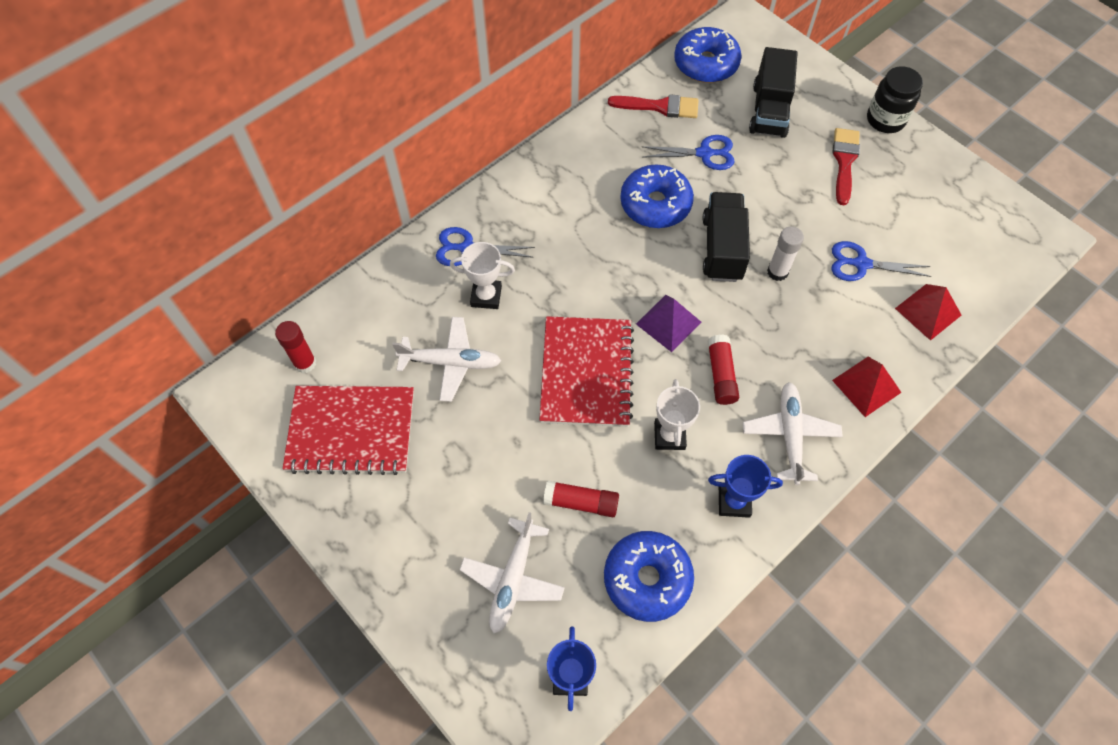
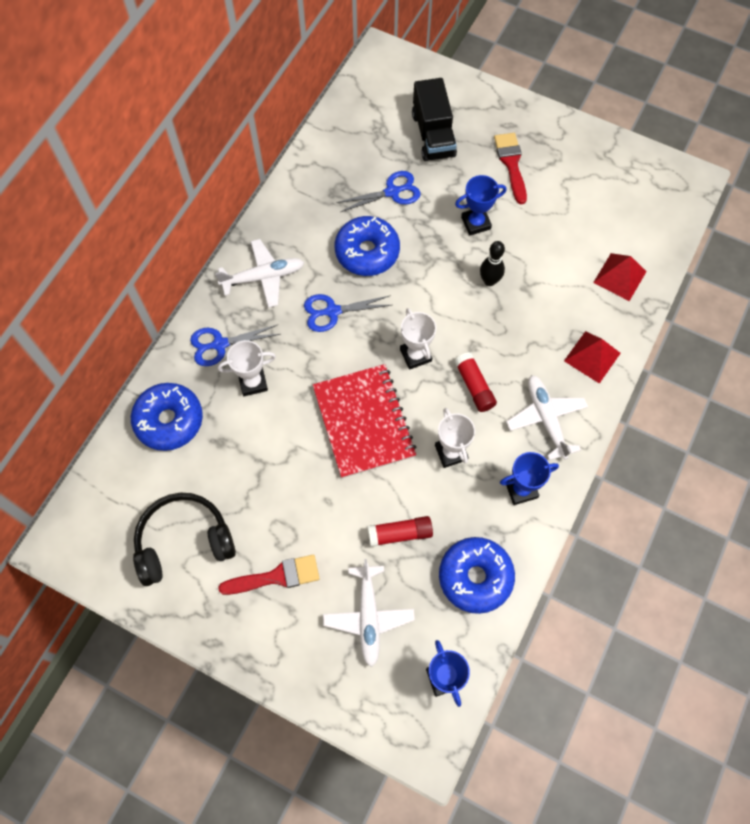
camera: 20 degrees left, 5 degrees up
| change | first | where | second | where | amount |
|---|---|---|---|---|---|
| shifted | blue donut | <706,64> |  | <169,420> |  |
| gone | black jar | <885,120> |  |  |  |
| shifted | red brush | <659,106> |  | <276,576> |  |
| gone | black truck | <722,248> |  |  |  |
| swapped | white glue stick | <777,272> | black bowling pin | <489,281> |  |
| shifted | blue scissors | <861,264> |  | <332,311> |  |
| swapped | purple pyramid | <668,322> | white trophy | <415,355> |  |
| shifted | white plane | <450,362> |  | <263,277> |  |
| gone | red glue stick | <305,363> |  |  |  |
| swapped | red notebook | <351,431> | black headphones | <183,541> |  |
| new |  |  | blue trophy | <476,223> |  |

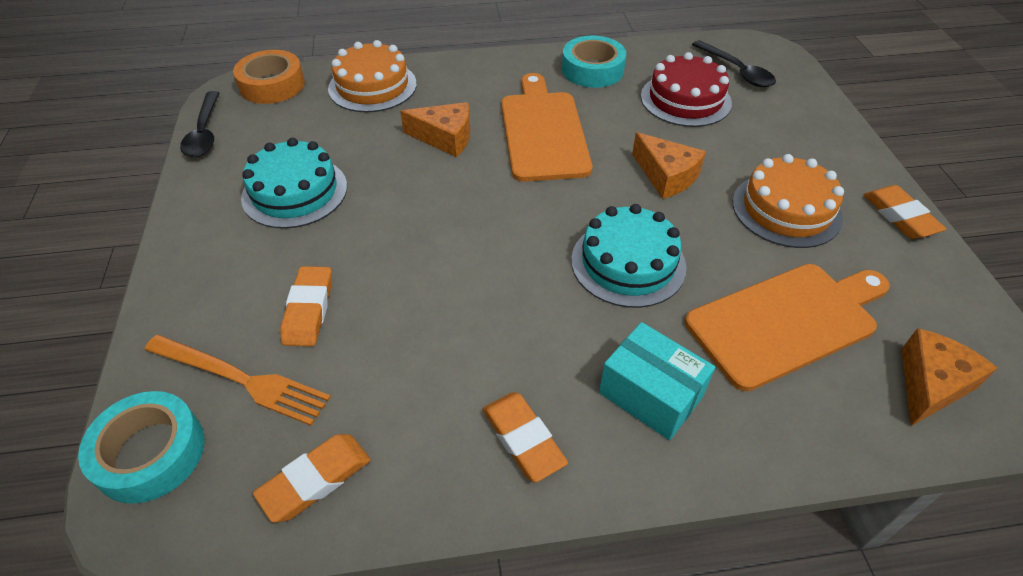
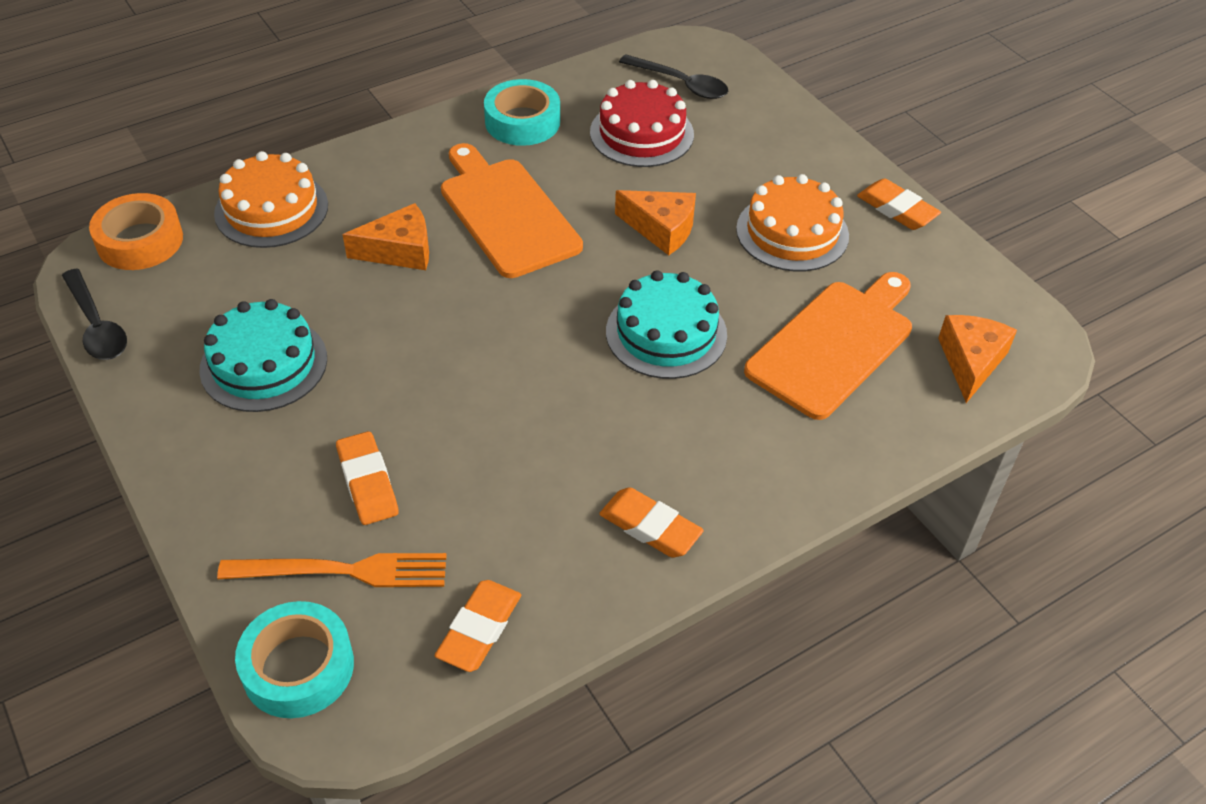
camera: 25 degrees left, 0 degrees up
| change | first | where | second | where | amount |
|---|---|---|---|---|---|
| gone | turquoise box | <650,394> |  |  |  |

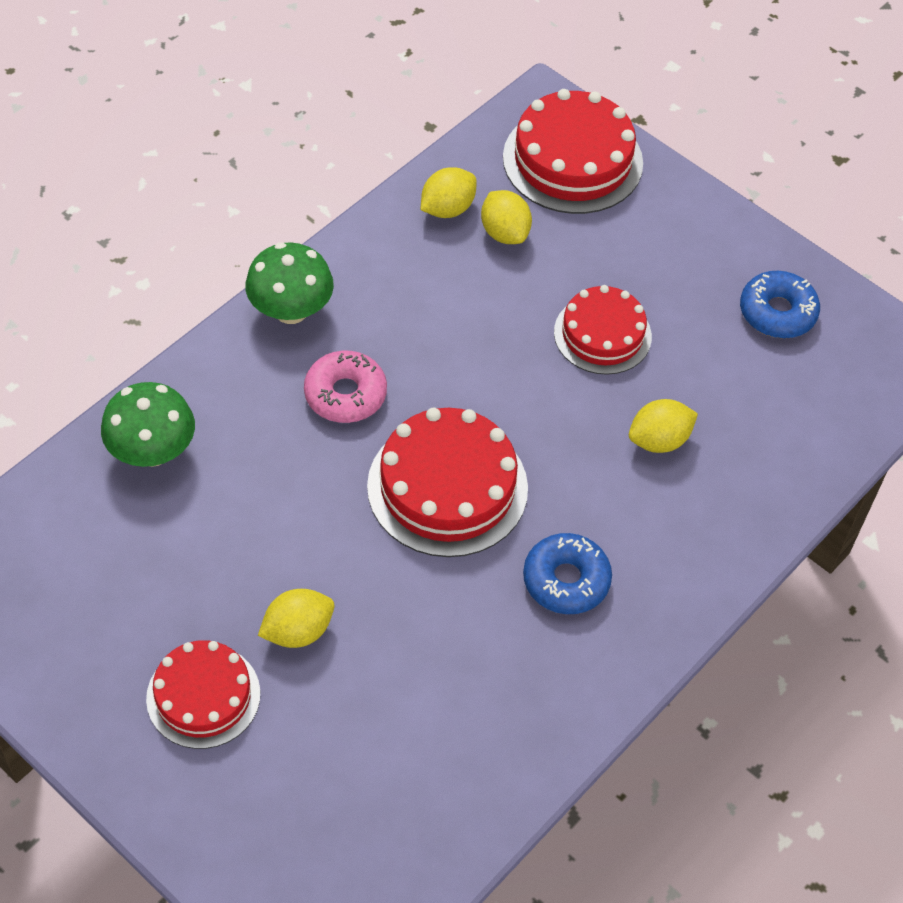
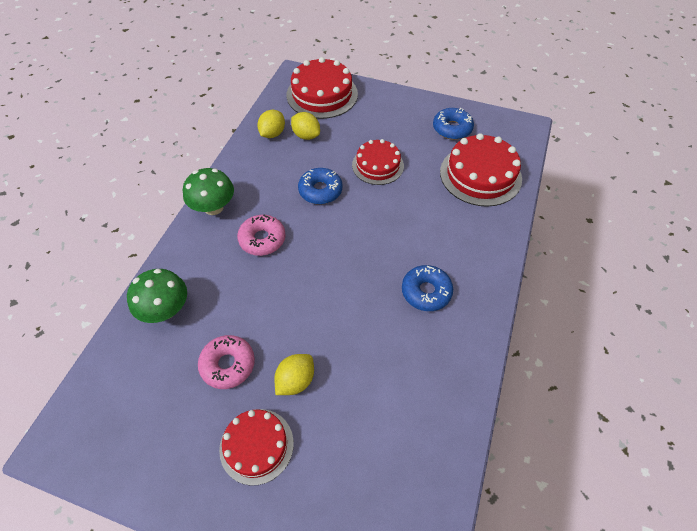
camera: 20 degrees left, 0 degrees up
| change | first | where | second | where | amount |
|---|---|---|---|---|---|
| gone | yellow lemon | <659,440> |  |  |  |
| shifted | red cake | <447,487> |  | <480,175> |  |
| new |  |  | blue donut | <320,191> |  |
| new |  |  | pink donut | <228,365> |  |

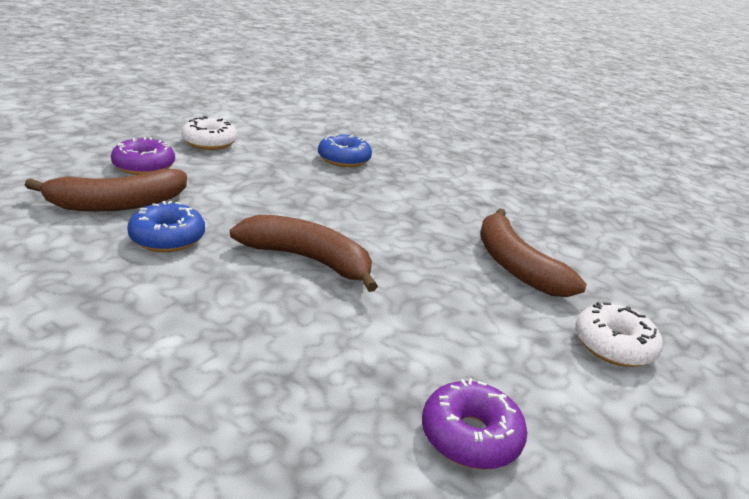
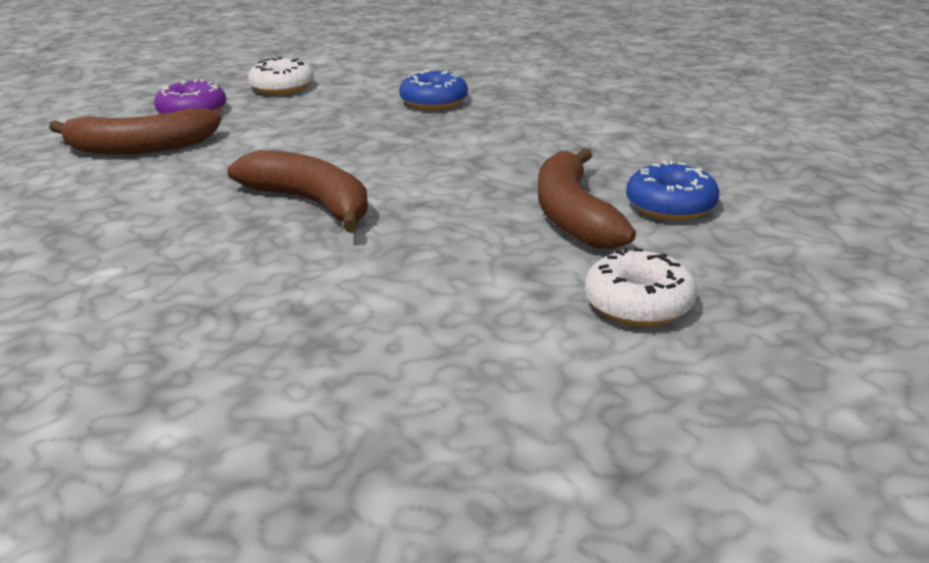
camera: 20 degrees right, 0 degrees up
| change | first | where | second | where | amount |
|---|---|---|---|---|---|
| shifted | blue donut | <167,238> |  | <670,206> |  |
| gone | purple donut | <470,436> |  |  |  |

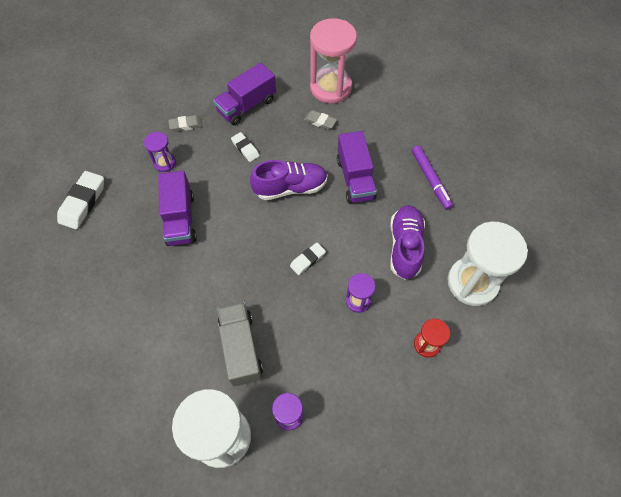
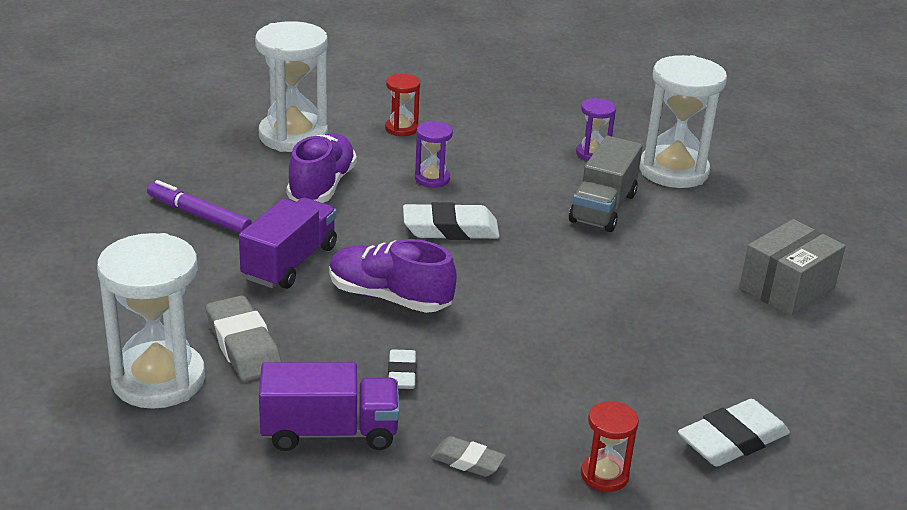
camera: 145 degrees left, 30 degrees down
| change | first | where | second | where | amount |
|---|---|---|---|---|---|
| repainted | pink hourglass | <330,88> | white hourglass | <158,380> |  |
| scaled | grey eraser | <320,122> |  | <244,345> | x1.71 |
| gone | purple hourglass | <165,163> |  |  |  |
| rotated | purple marker | <431,180> |  | <199,215> | 75 degrees counterclockwise |
| gone | purple truck | <180,219> |  |  |  |
| rotated | purple shoe | <405,247> |  | <322,186> | 150 degrees clockwise |
| scaled | white eraser | <307,260> |  | <450,229> | x1.71 |
| new |  |  | grey box | <786,288> |  |
| new |  |  | red hourglass | <604,475> |  |

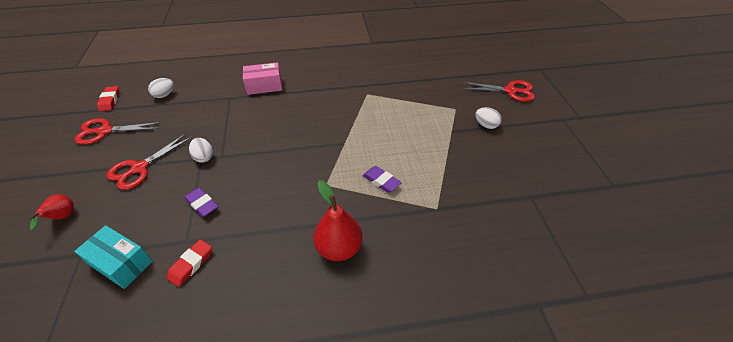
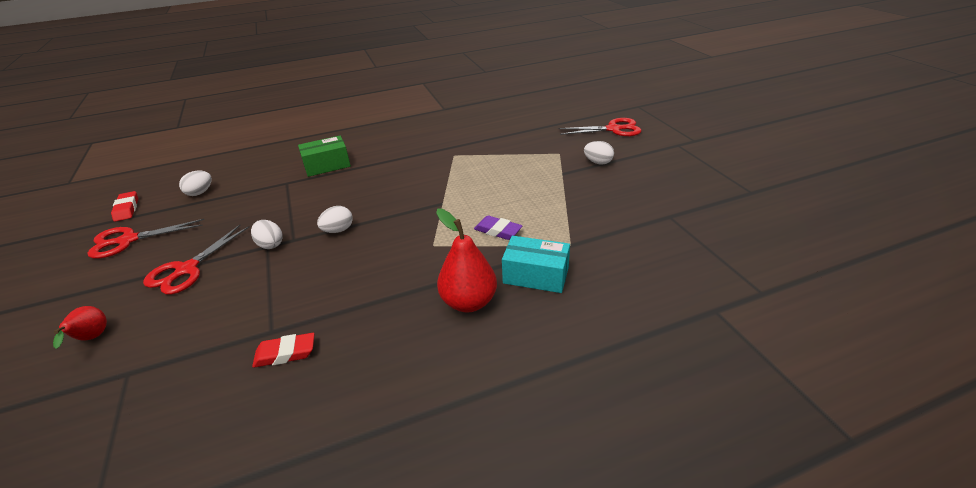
camera: 10 degrees left, 10 degrees down
| change | first | where | second | where | amount |
|---|---|---|---|---|---|
| repainted | pink box | <264,86> | green box | <327,165> |  |
| gone | purple eraser | <202,204> |  |  |  |
| shifted | turquoise box | <121,263> |  | <536,275> |  |
| rotated | red eraser | <191,264> |  | <285,353> | 60 degrees clockwise |
| new |  |  | white egg | <338,230> |  |

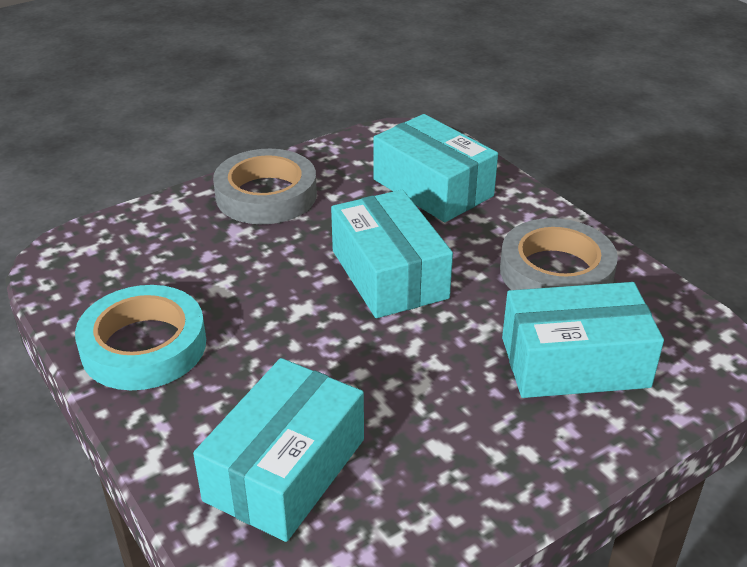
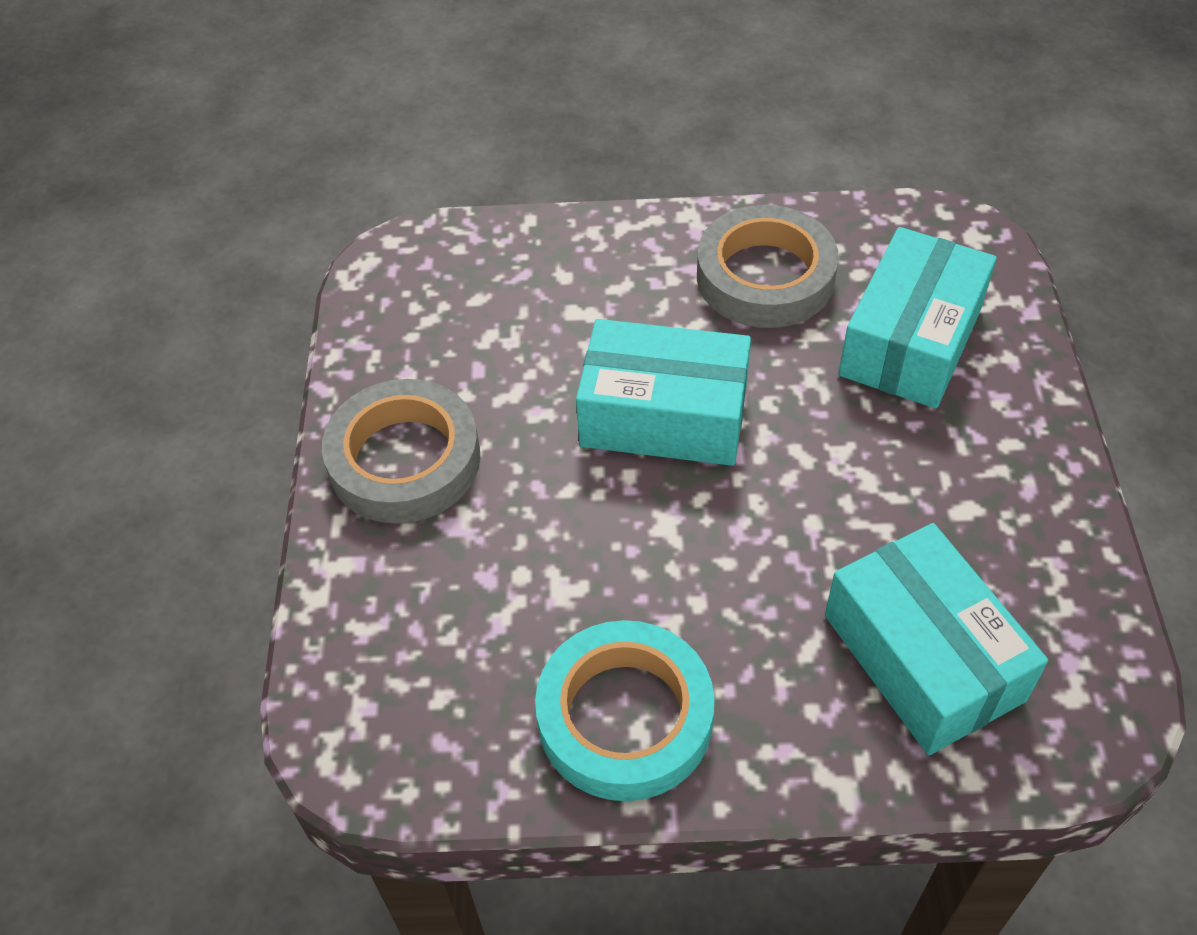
camera: 55 degrees left, 15 degrees up
| change | first | where | second | where | amount |
|---|---|---|---|---|---|
| gone | turquoise box | <433,188> |  |  |  |

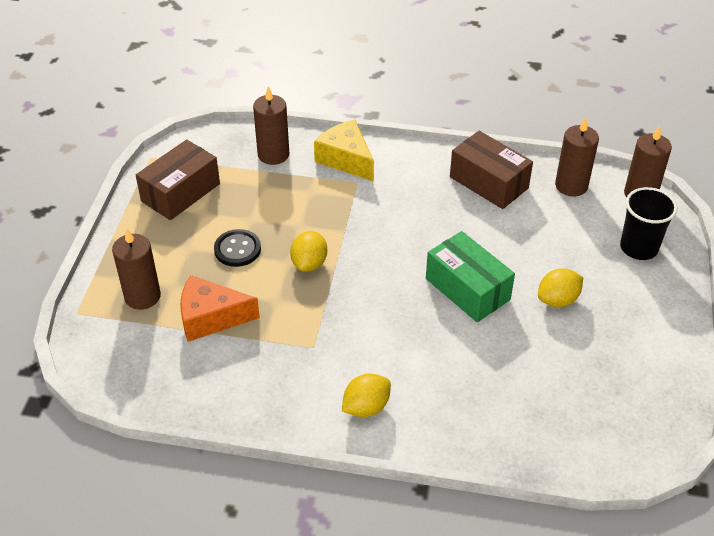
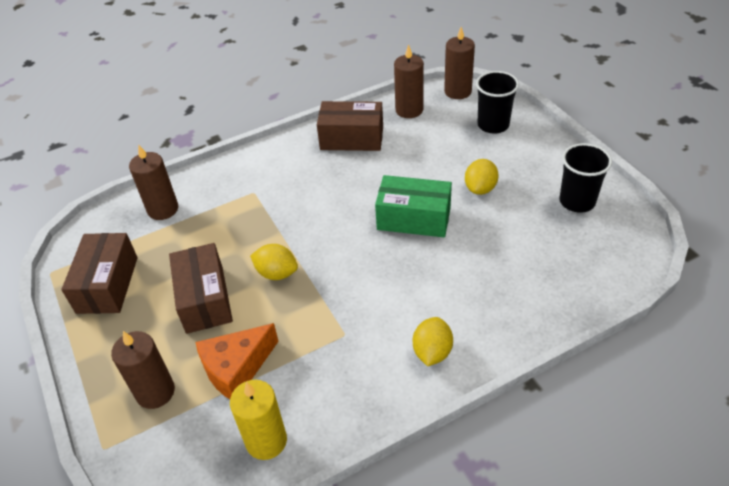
camera: 35 degrees left, 0 degrees up
| change | first | where | second | where | amount |
|---|---|---|---|---|---|
| gone | yellow cheese | <346,159> |  |  |  |
| swapped | black button | <237,249> | brown box | <205,299> |  |
| rotated | yellow lemon | <309,263> |  | <276,273> | 45 degrees counterclockwise |
| new |  |  | black cup | <577,201> |  |
| new |  |  | yellow candle | <266,441> |  |

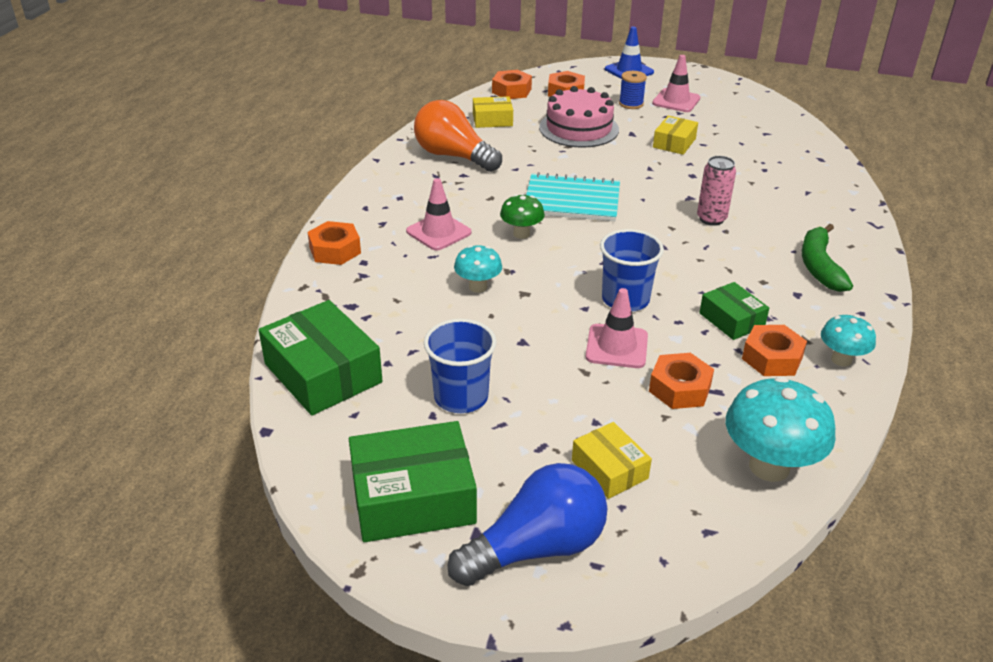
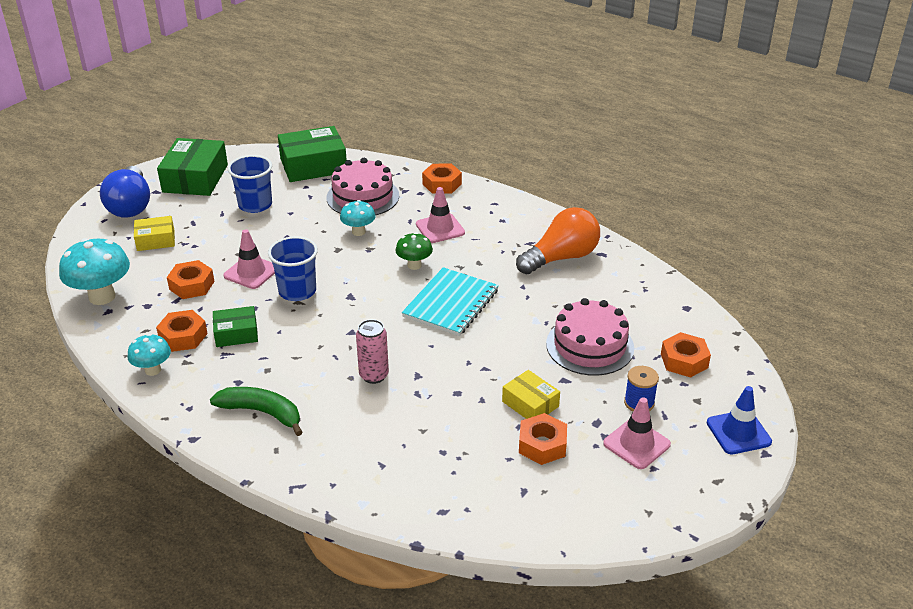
camera: 110 degrees right, 0 degrees up
| change | first | where | second | where | amount |
|---|---|---|---|---|---|
| shifted | orange nut | <511,91> |  | <542,445> |  |
| gone | yellow box | <492,120> |  |  |  |
| new |  |  | pink cake | <363,197> |  |

